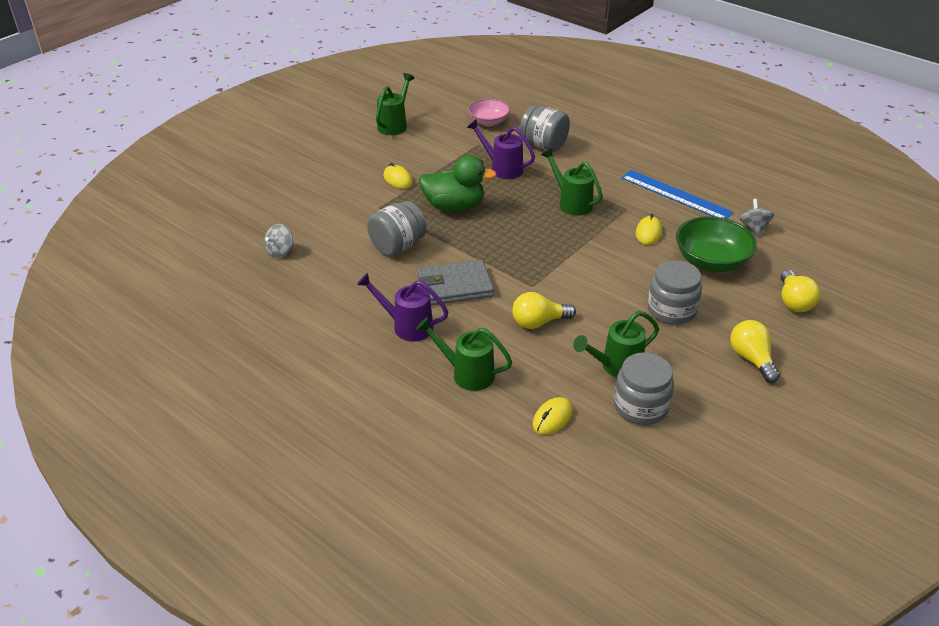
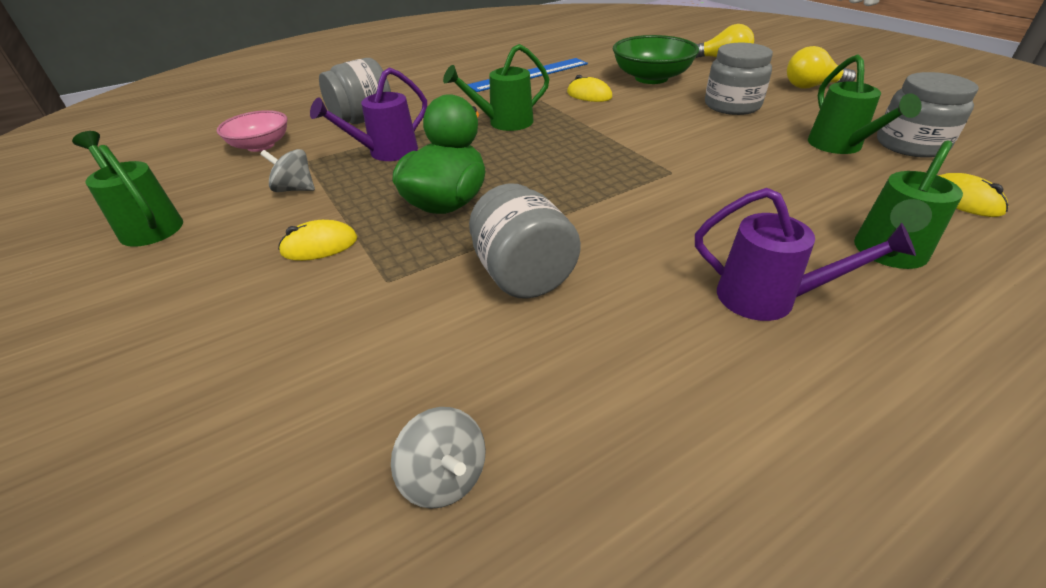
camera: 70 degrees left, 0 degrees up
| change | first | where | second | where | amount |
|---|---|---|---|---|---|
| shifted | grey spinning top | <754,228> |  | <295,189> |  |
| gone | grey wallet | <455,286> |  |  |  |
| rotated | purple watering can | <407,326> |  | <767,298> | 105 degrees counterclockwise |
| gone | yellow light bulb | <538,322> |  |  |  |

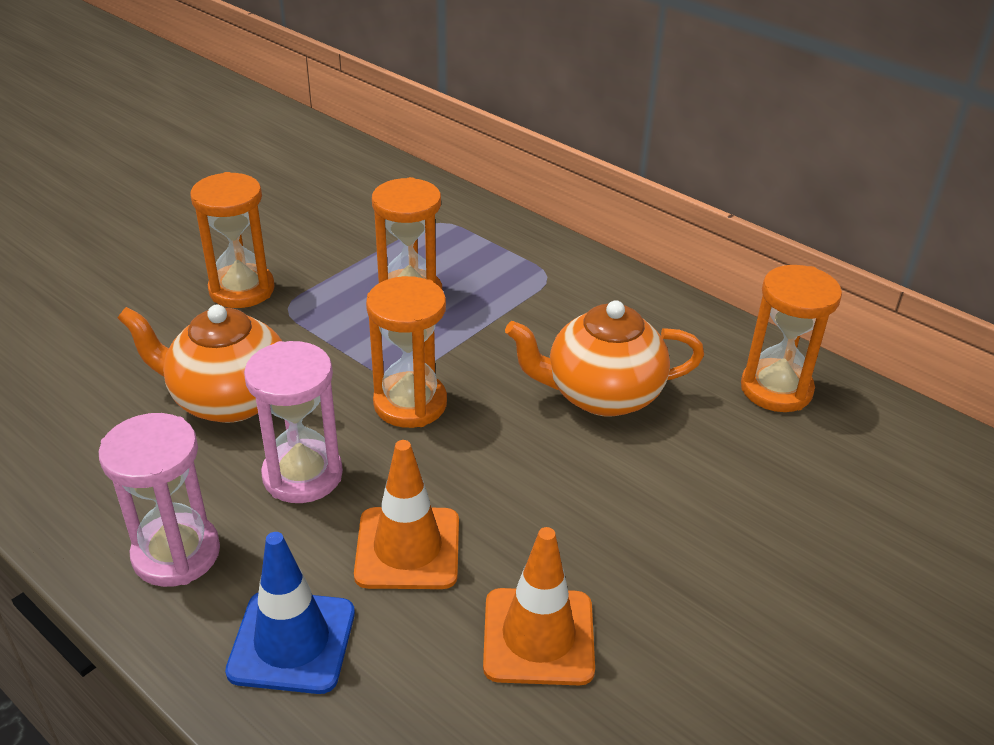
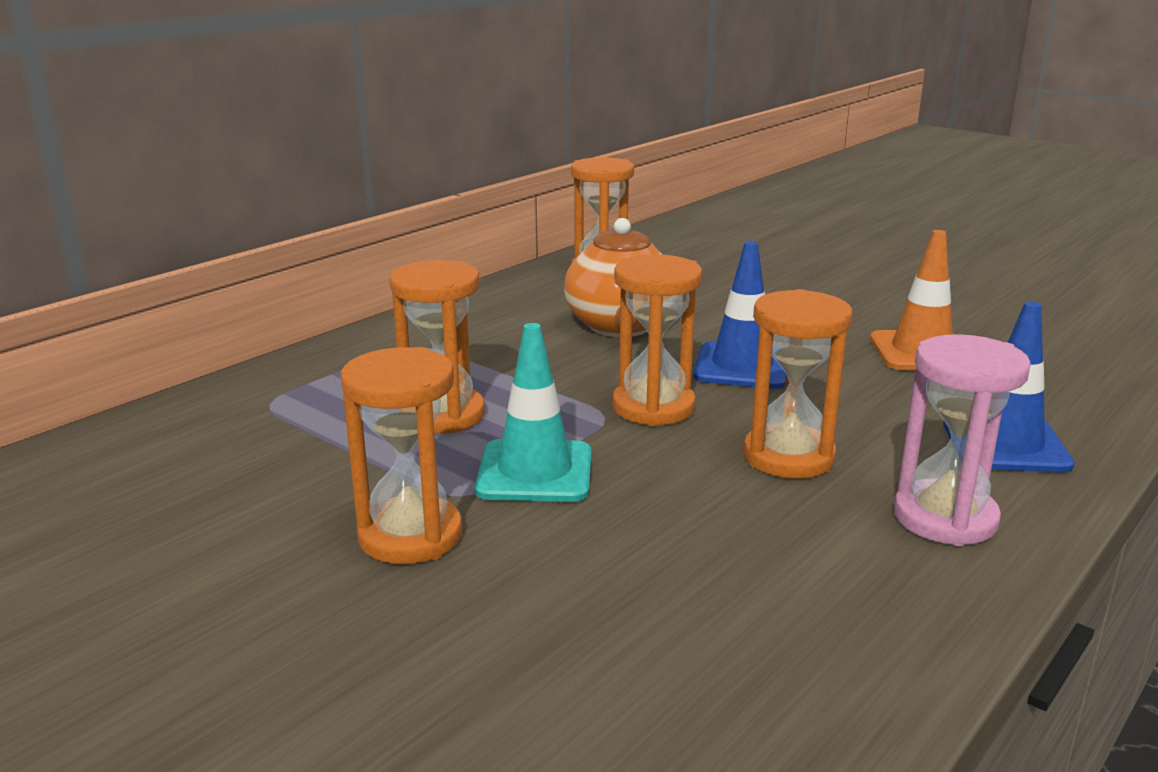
camera: 90 degrees left, 15 degrees down
| change | first | where | second | where | amount |
|---|---|---|---|---|---|
| gone | orange teapot | <229,400> |  |  |  |
| repainted | pink hourglass | <302,475> | orange hourglass | <788,457> |  |
| gone | orange traffic cone | <407,548> |  |  |  |
| new |  |  | blue traffic cone | <742,367> |  |
| new |  |  | turquoise traffic cone | <535,472> |  |

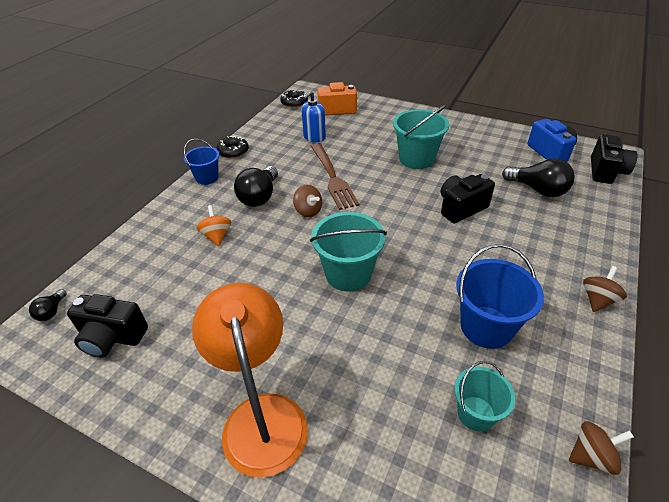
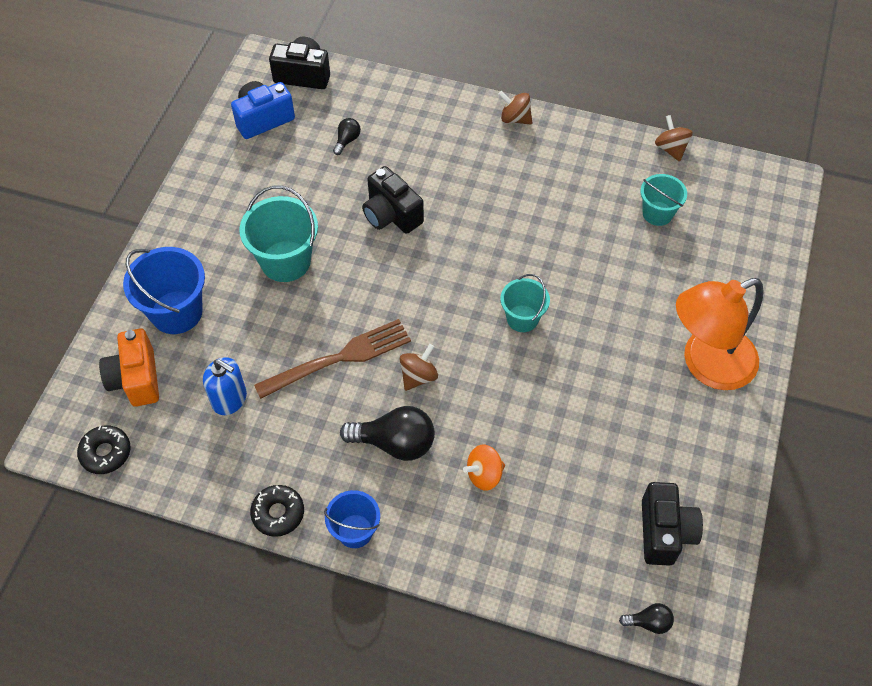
camera: 100 degrees left, 15 degrees up
| change | first | where | second | where | amount |
|---|---|---|---|---|---|
| scaled | black light bulb | <538,190> |  | <347,140> | x0.50 |
| scaled | turquoise bucket | <348,274> |  | <522,318> | x0.62 |
| shifted | blue bucket | <486,327> |  | <176,312> |  |

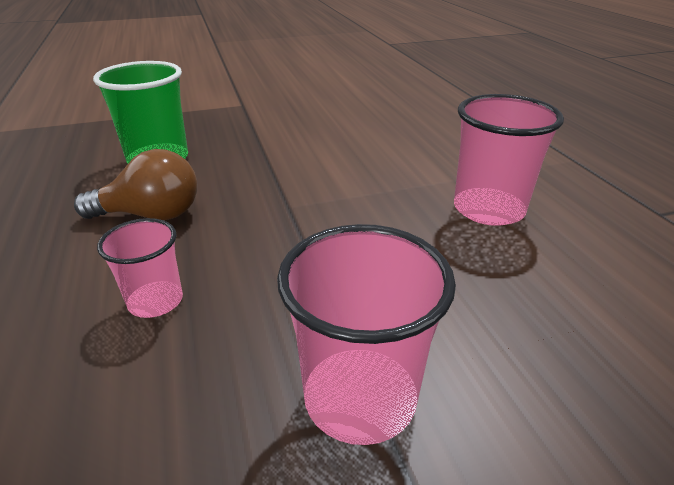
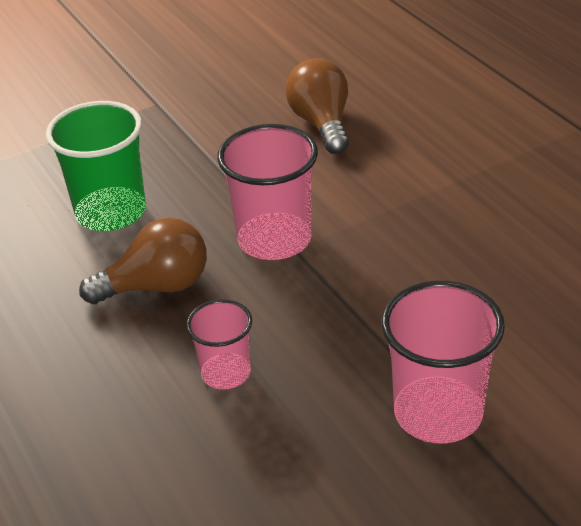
camera: 10 degrees left, 5 degrees up
| change | first | where | second | where | amount |
|---|---|---|---|---|---|
| shifted | pink cup | <488,209> |  | <274,239> |  |
| new |  |  | brown light bulb | <322,124> |  |

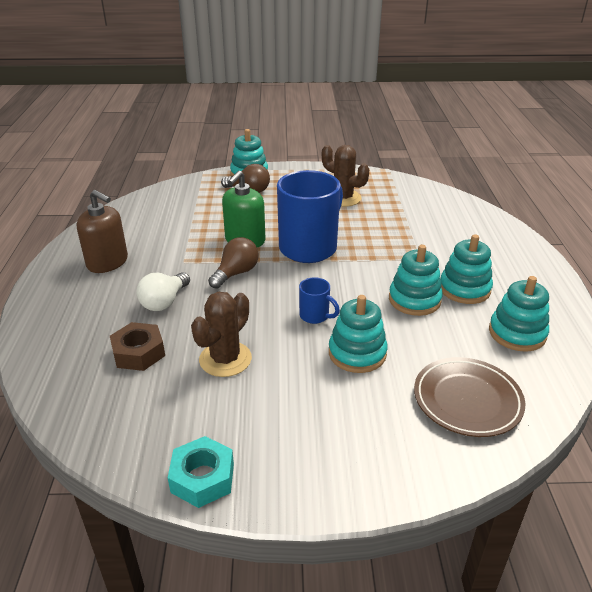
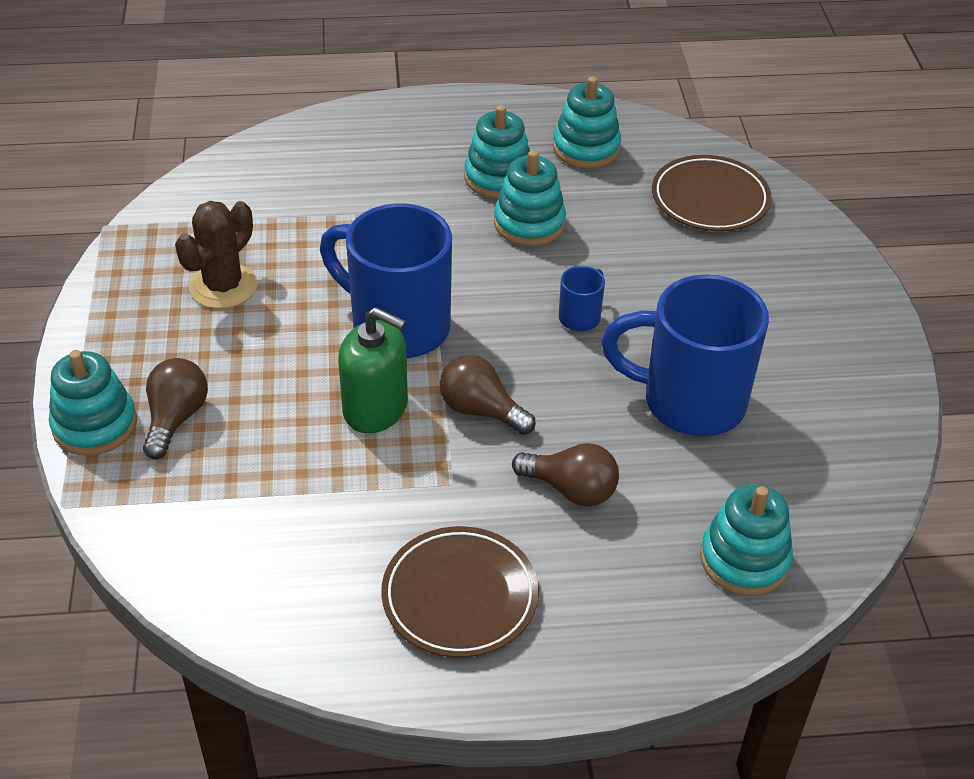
camera: 95 degrees left, 10 degrees up
| change | first | where | second | where | amount |
|---|---|---|---|---|---|
| swapped | brown soap dispenser | <107,262> | brown plate | <460,596> |  |
| repainted | white light bulb | <164,302> | brown light bulb | <571,489> |  |
| swapped | brown cactus | <225,359> | blue mug | <689,401> |  |
| shifted | turquoise stacking toy | <357,353> |  | <744,559> |  |
| gone | brown nut | <138,353> |  |  |  |
| gone | turquoise nut | <202,478> |  |  |  |

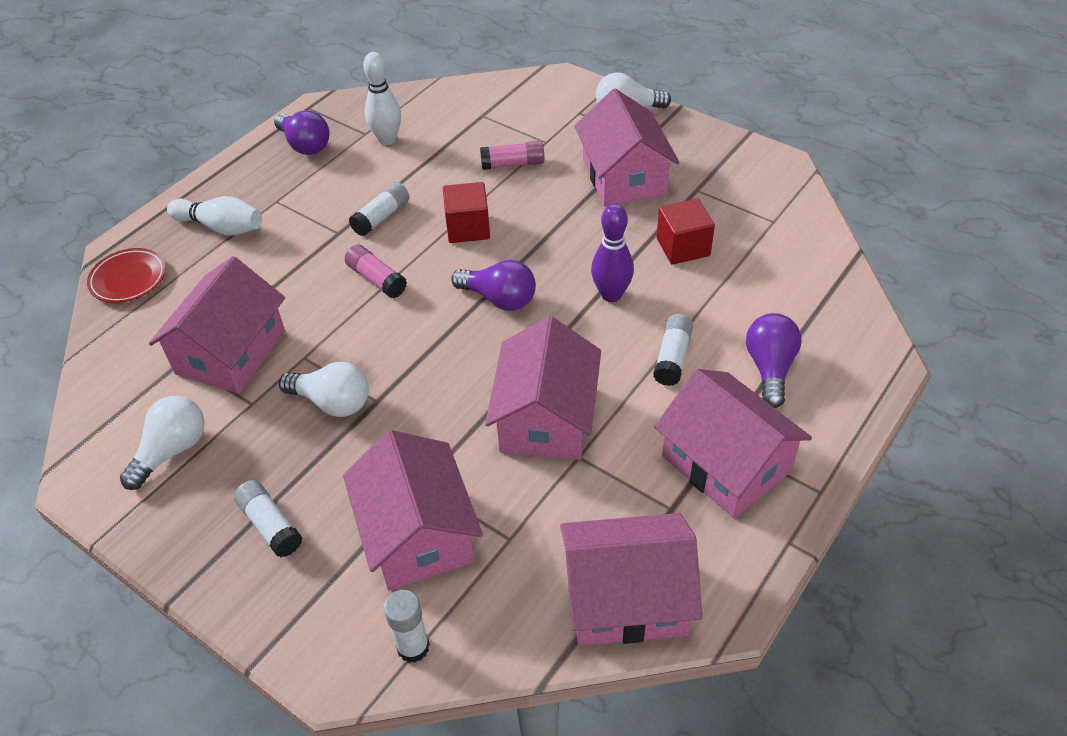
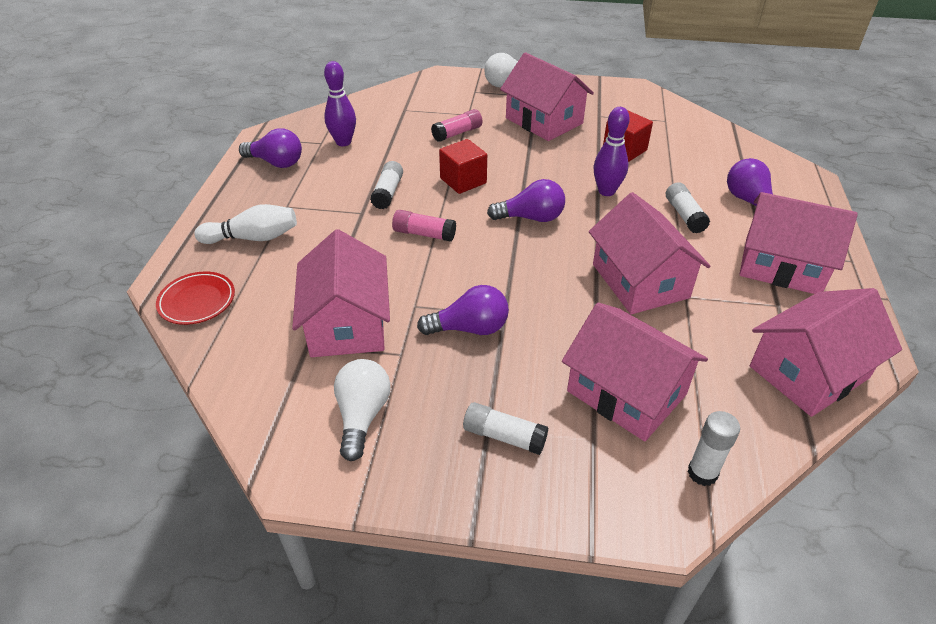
camera: 30 degrees left, 5 degrees down
| change | first | where | second | where | amount |
|---|---|---|---|---|---|
| repainted | white bowling pin | <387,139> | purple bowling pin | <343,142> |  |
| repainted | white light bulb | <332,402> | purple light bulb | <469,328> |  |

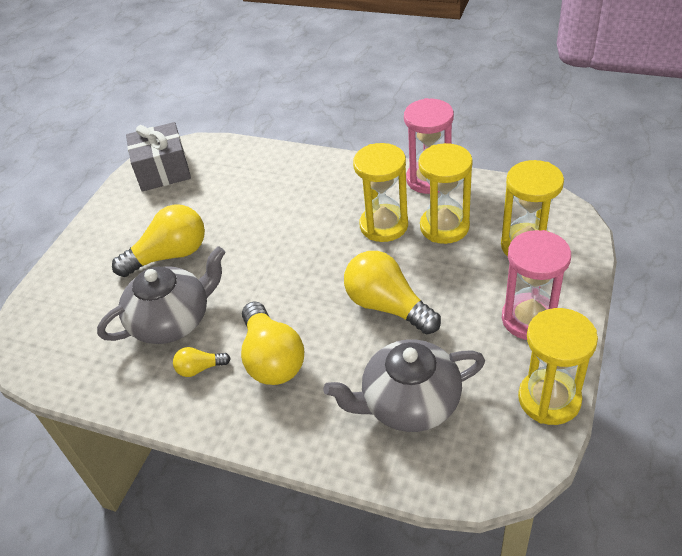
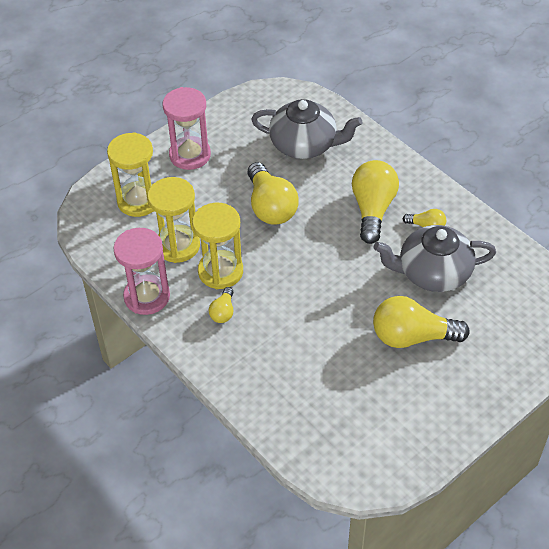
camera: 155 degrees left, 5 degrees up
| change | first | where | second | where | amount |
|---|---|---|---|---|---|
| gone | grey gift | <163,170> |  |  |  |
| gone | yellow hourglass | <549,399> |  |  |  |
| new |  |  | yellow light bulb | <223,312> |  |

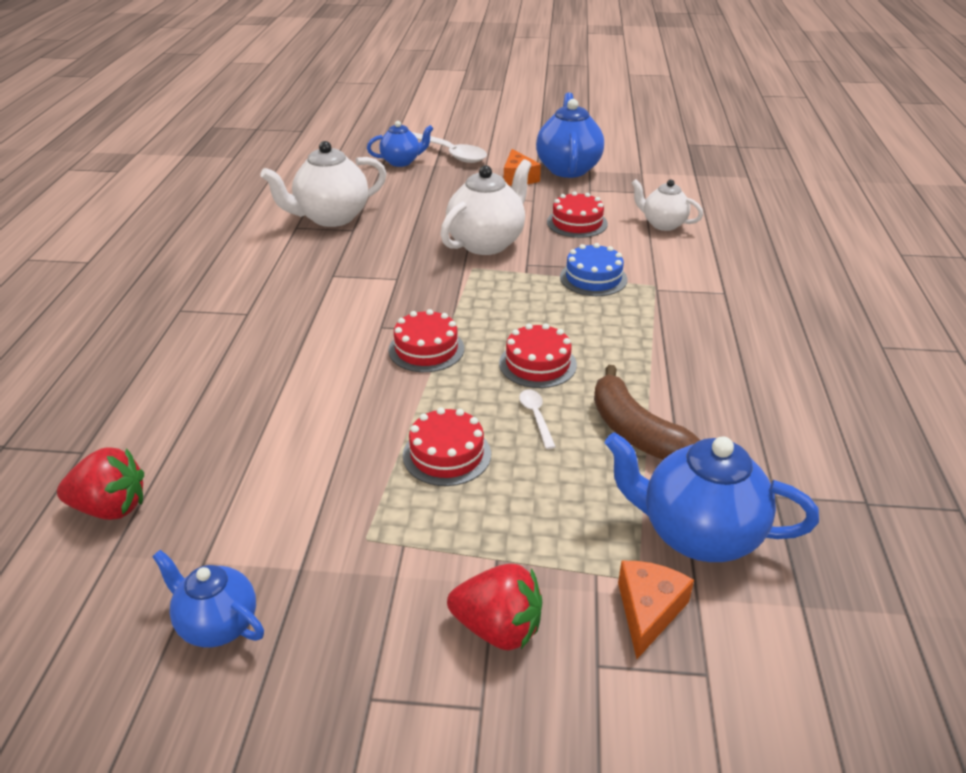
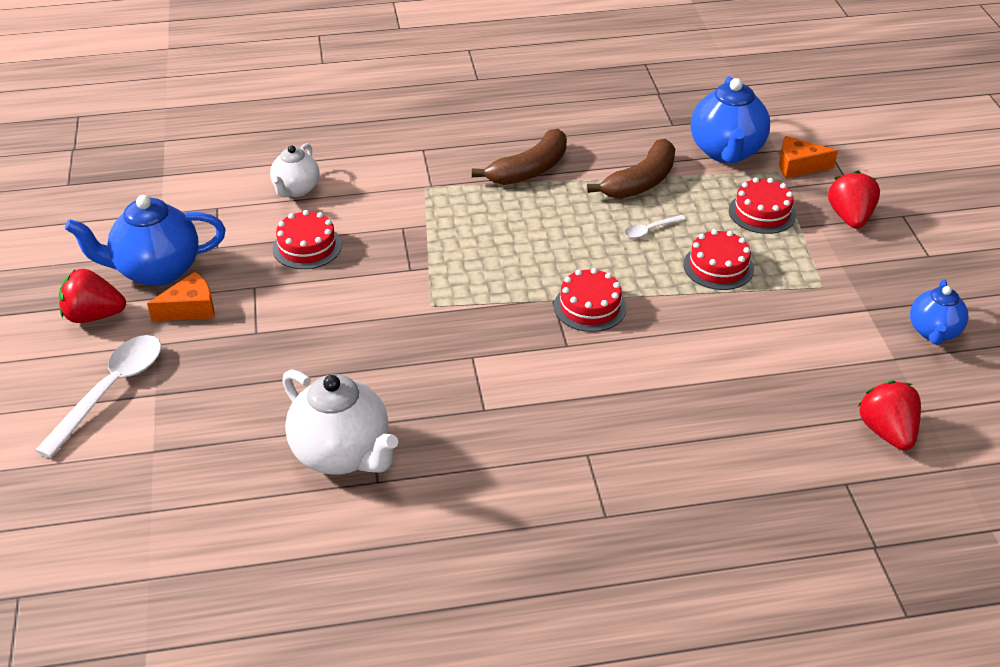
camera: 105 degrees left, 5 degrees up
| change | first | where | second | where | amount |
|---|---|---|---|---|---|
| gone | blue teapot | <401,162> |  |  |  |
| gone | white teapot | <486,243> |  |  |  |
| gone | blue cake | <593,278> |  |  |  |
| shifted | red cake | <537,364> |  | <762,212> |  |
| new |  |  | brown banana | <529,170> |  |
| new |  |  | red strawberry | <94,316> |  |

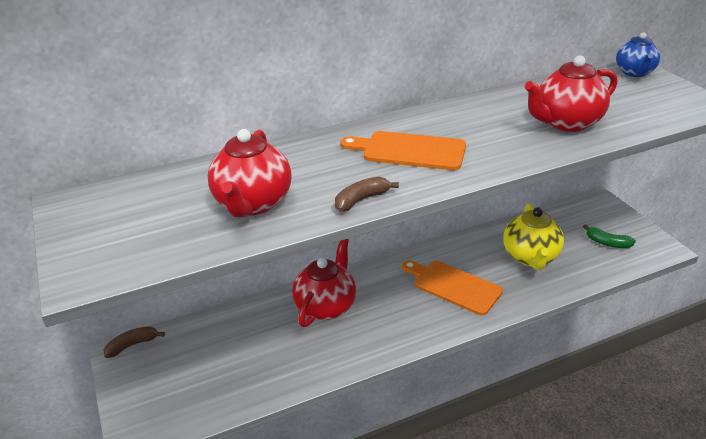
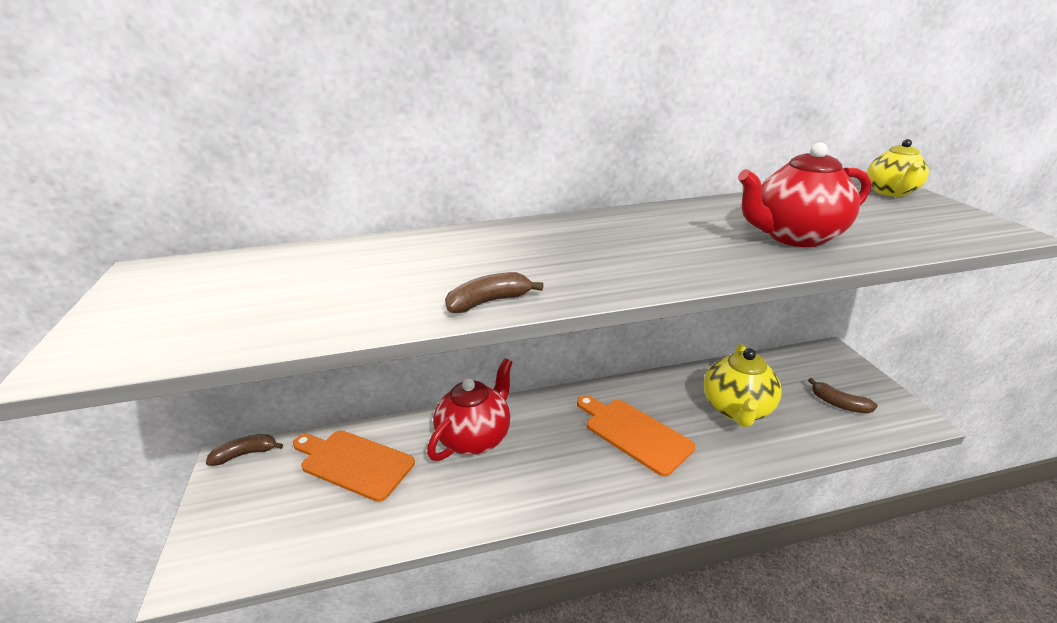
camera: 10 degrees right, 5 degrees down
| change | first | where | second | where | amount |
|---|---|---|---|---|---|
| repainted | blue teapot | <634,72> | yellow teapot | <891,192> |  |
| gone | red teapot | <253,203> |  |  |  |
| shifted | orange cutting board | <409,151> |  | <353,463> |  |
| repainted | green banana | <607,243> | brown banana | <839,404> |  |

